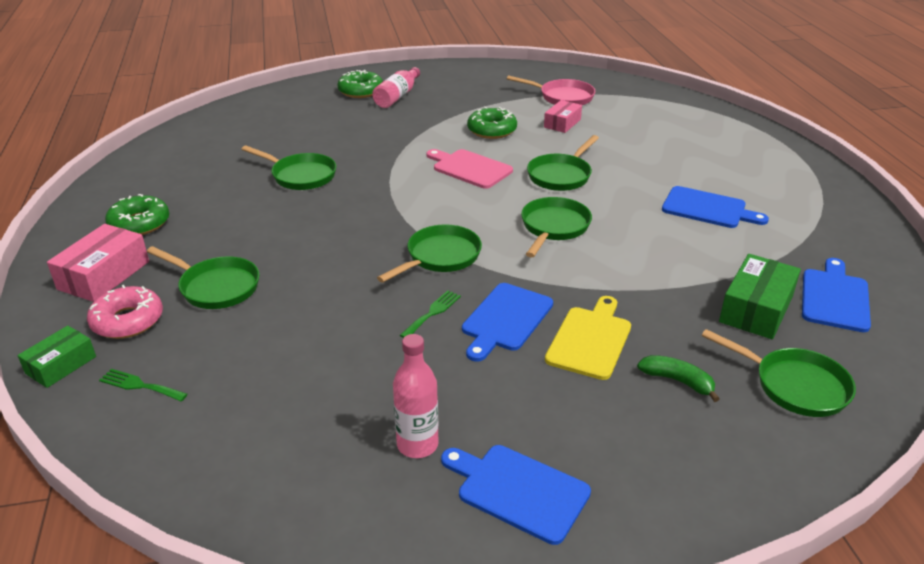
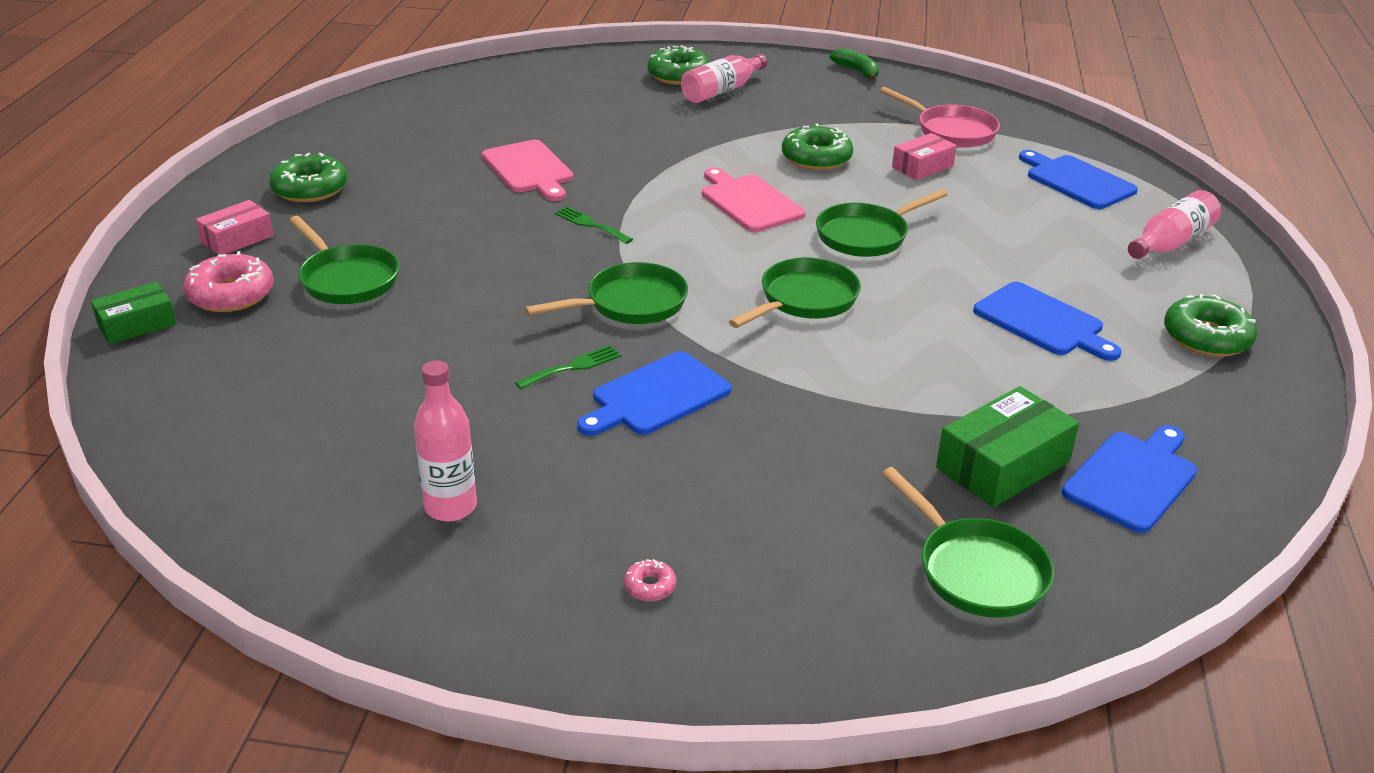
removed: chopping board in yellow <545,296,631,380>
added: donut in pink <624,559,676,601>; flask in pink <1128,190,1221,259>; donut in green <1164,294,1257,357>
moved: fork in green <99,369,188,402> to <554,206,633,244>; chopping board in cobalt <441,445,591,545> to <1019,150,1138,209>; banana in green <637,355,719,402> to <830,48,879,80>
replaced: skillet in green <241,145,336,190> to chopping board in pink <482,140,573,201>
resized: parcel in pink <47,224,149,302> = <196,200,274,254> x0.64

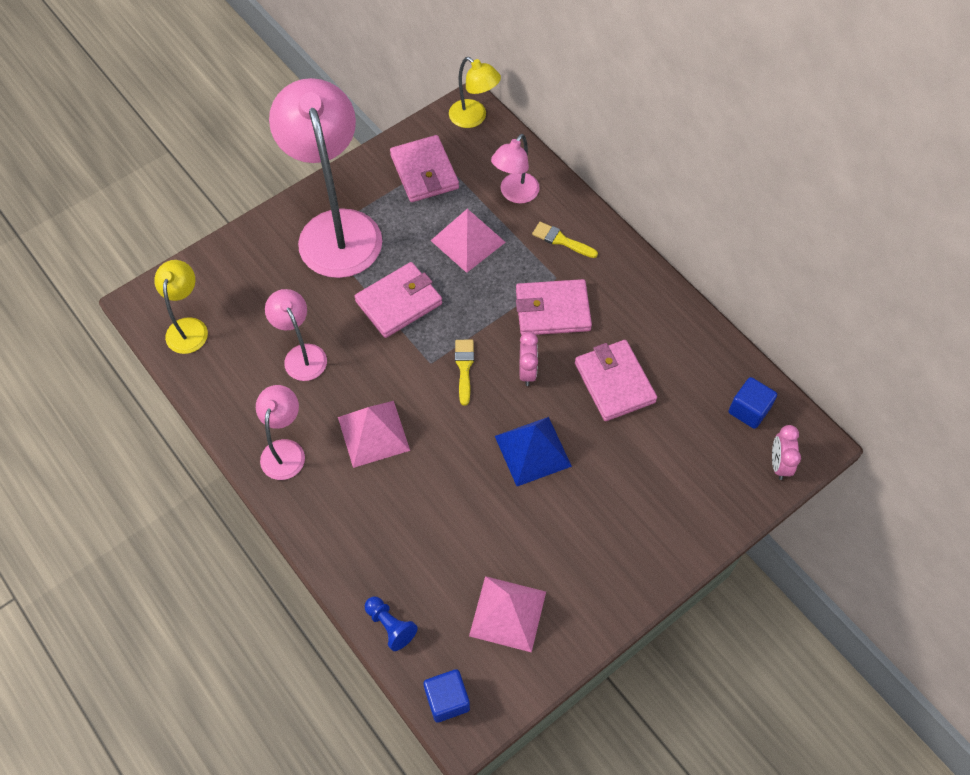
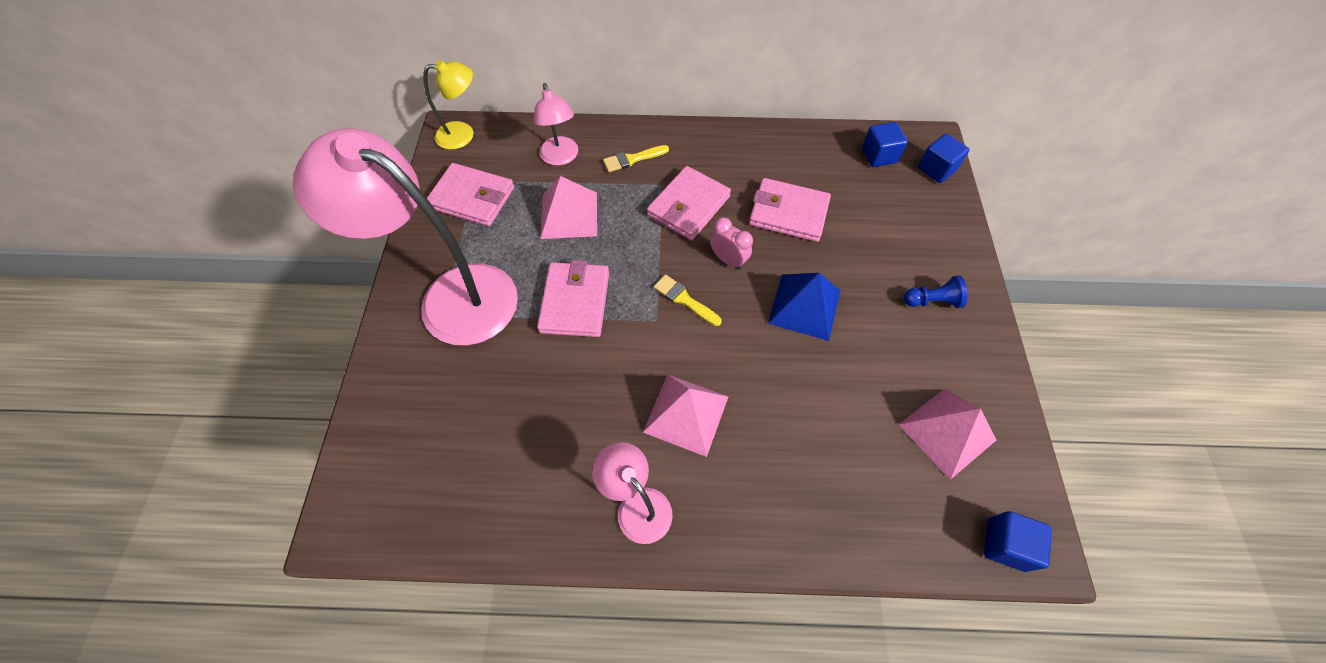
removed: reading lamp in yellow <154,260,208,354>; reading lamp in pink <265,289,327,381>
moved: game pawn in cobalt <365,596,418,651> to <903,275,968,308>
replaced: clock in pink <772,425,801,480> to cube in cobalt <918,134,970,183>

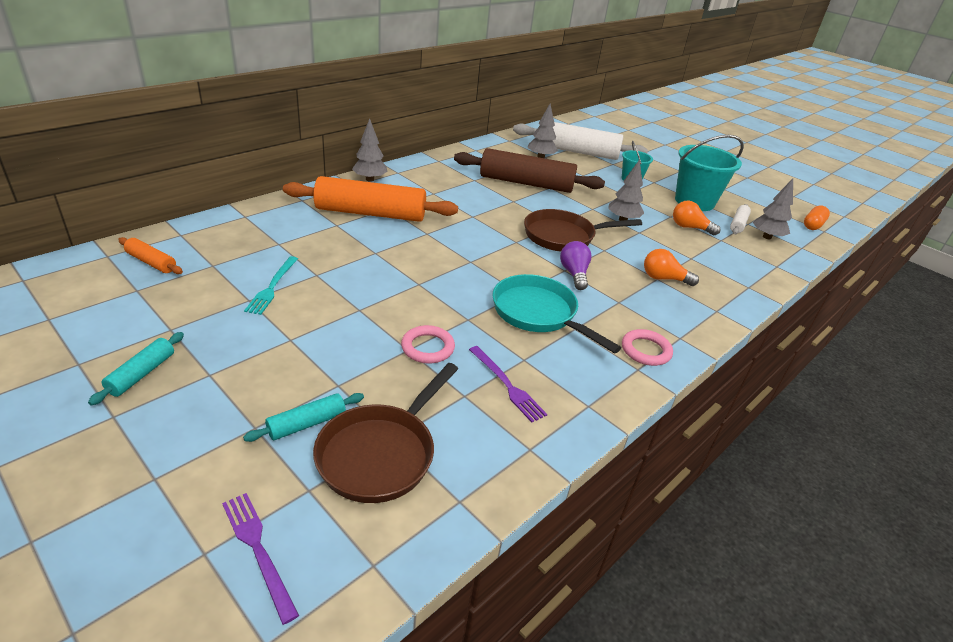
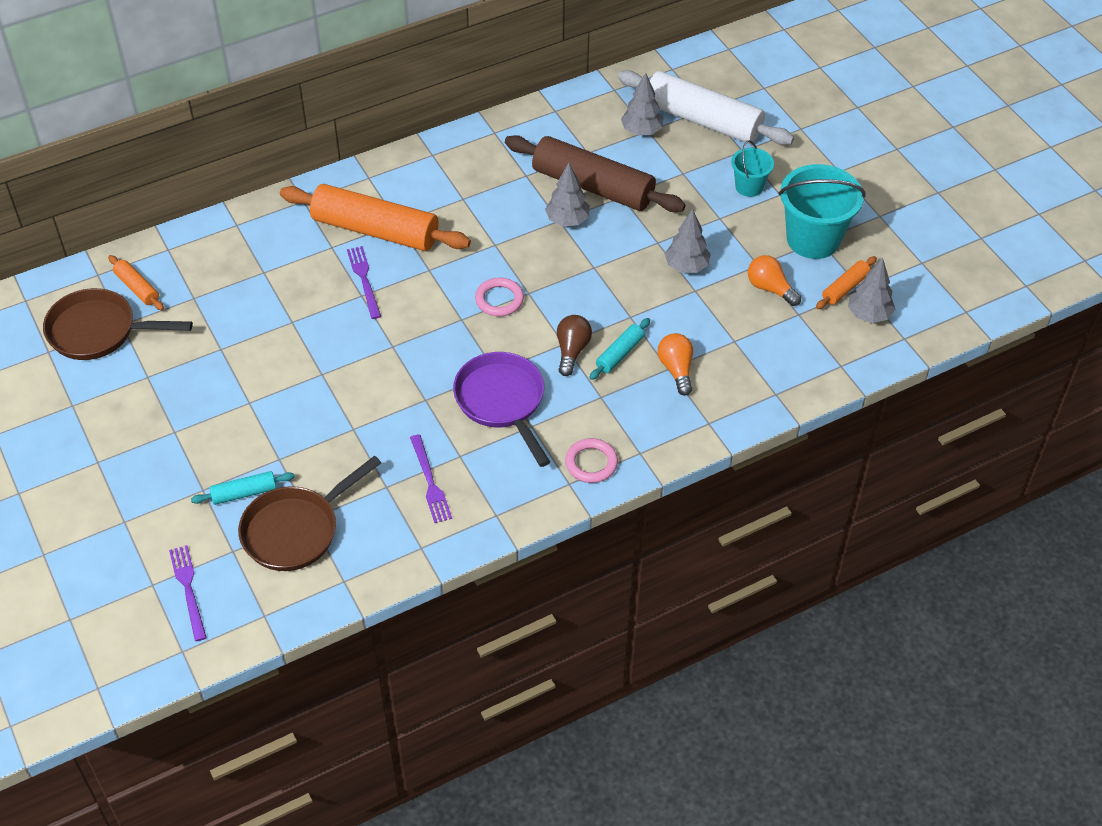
removed: fork in teal <244,256,298,315>; capsule in orange <804,205,830,230>
added: fork in royal purple <347,246,381,319>
moved: rolling pin in teal <88,332,184,406> to <590,318,650,380>; toy tree in ash-grey <352,118,388,182> to <545,163,590,226>; ring in pink <401,325,455,364> to <475,278,524,316>; skillet in russet <524,209,642,252> to <43,288,193,360>
recoloured: skillet in teal <492,274,621,353> to skillet in royal purple <453,352,550,467>; lightbulb in royal purple <560,241,592,290> to lightbulb in russet <557,315,592,376>; rolling pin in pure white <730,204,751,234> to rolling pin in orange <816,256,877,309>
turned: lightbulb in orange <644,249,699,286> = <658,333,693,396> 45 degrees clockwise

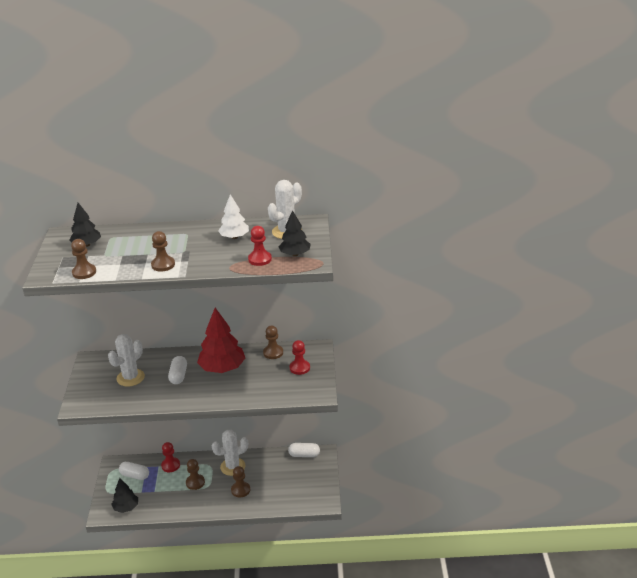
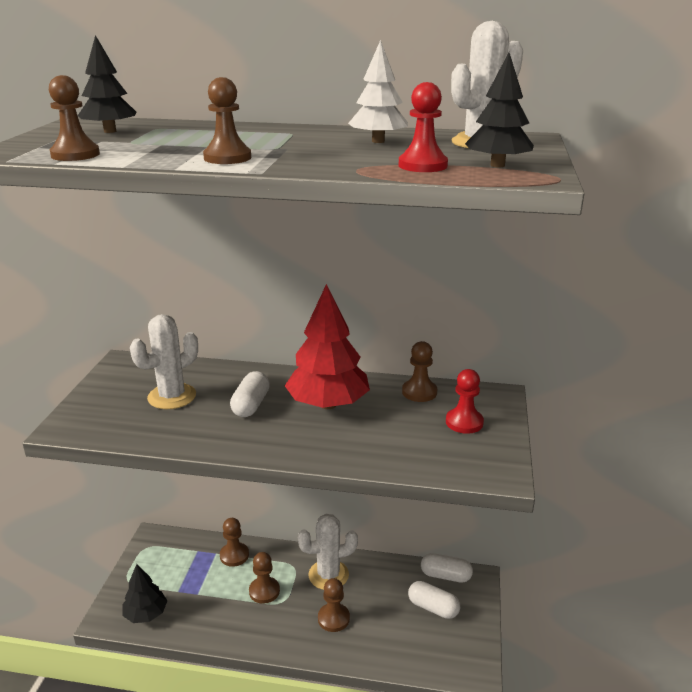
moved: capsule in pure white <119,462,149,480> to <408,581,460,619>
recoloured: game pawn in red <161,442,180,472> to game pawn in russet <220,518,249,567>

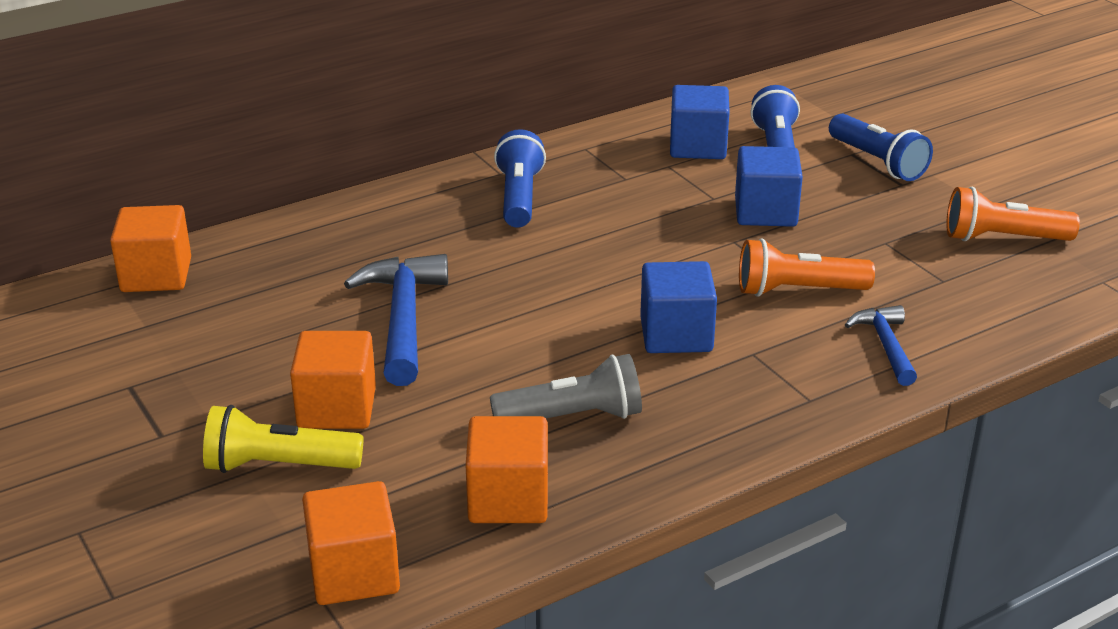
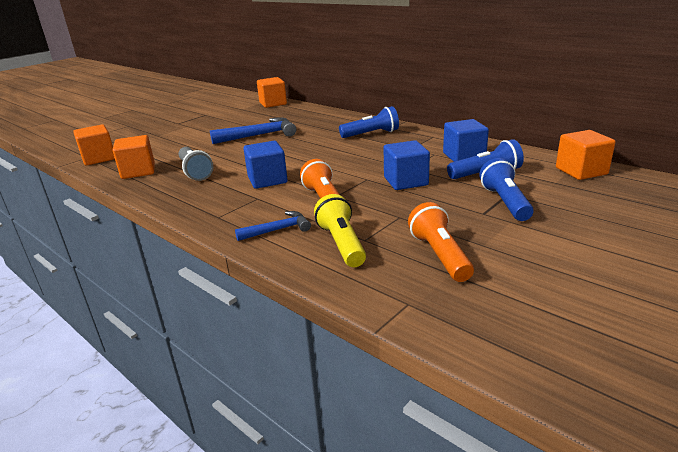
moved: torch in yellow <203,405,363,473> to <314,194,366,267>; cube in orange <290,331,376,429> to <556,130,615,180>
turned: torch in cobalt <829,114,933,181> = <479,158,534,221> 135 degrees clockwise

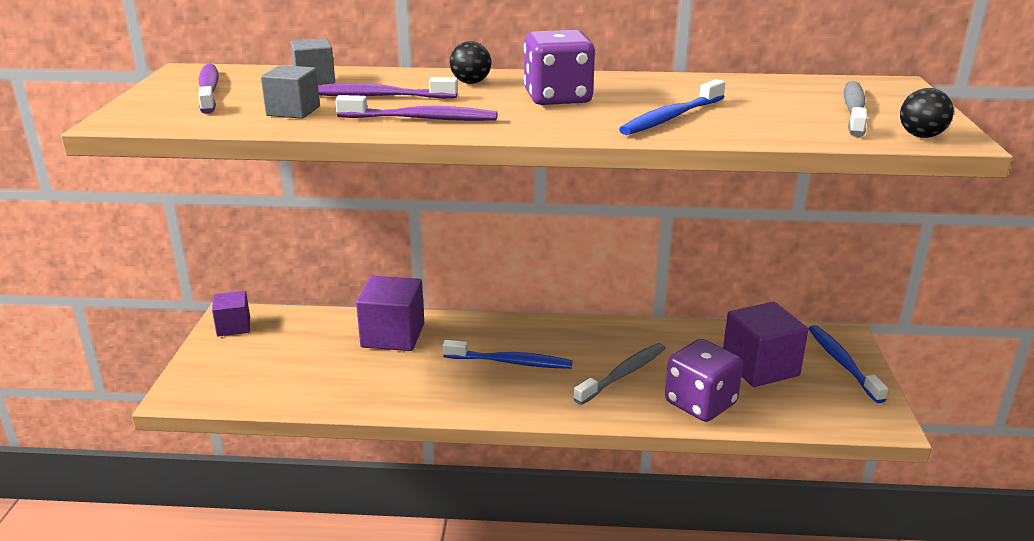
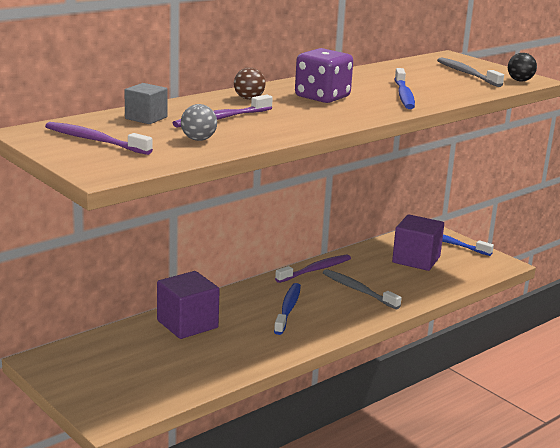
removed: cube in royal purple <212,291,250,336>; game die in royal purple <665,339,743,422>
moved: tooth brush in royal purple <335,95,497,121> to <275,254,351,283>
replaced: cube in ash-grey <261,65,320,119> to ball in ash-grey <181,104,217,141>
recoloured: ball in jet-black <450,41,491,84> to ball in russet <234,67,266,100>
turned: tooth brush in cobalt <443,340,572,369> = <274,283,301,335> 45 degrees counterclockwise; tooth brush in ash-grey <573,343,666,405> = <323,269,402,309> 45 degrees counterclockwise

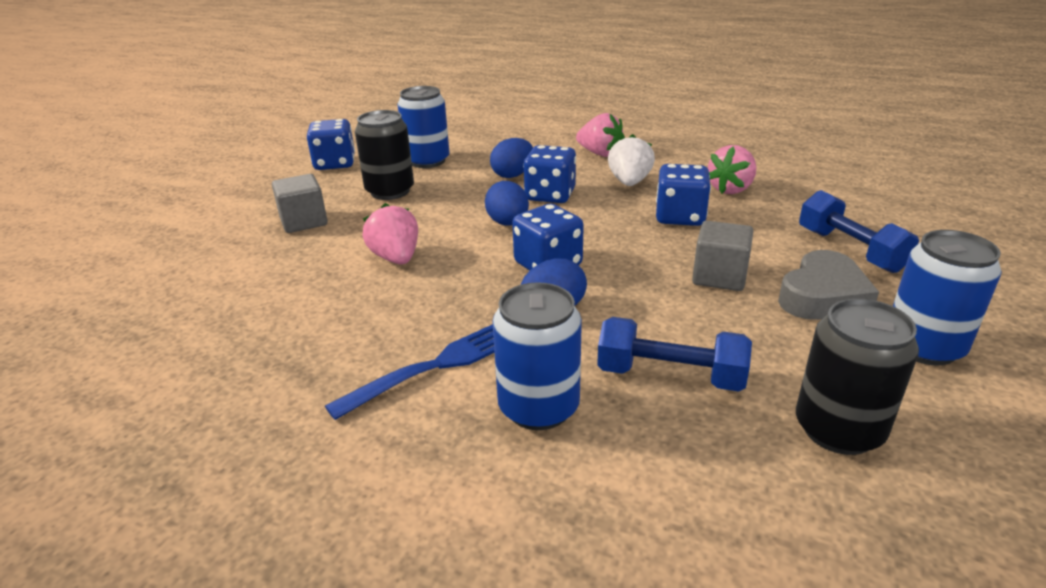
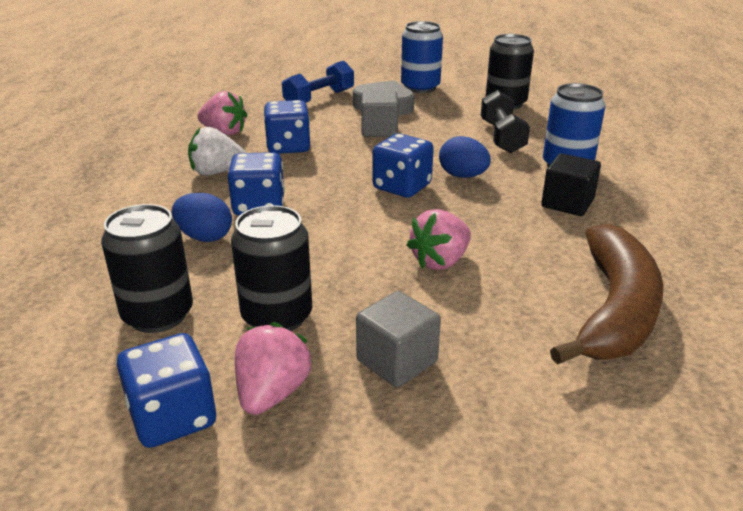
removed: egg shape in cobalt <485,181,529,226>
added: banana in russet <550,224,664,365>
moved: berry in pink <576,113,625,157> to <235,322,312,415>
replaced: fork in cobalt <325,324,494,420> to cube in jet-black <541,153,601,216>
recoloured: soda can in cobalt <398,86,450,168> to soda can in jet-black <101,204,193,333>; free weight in cobalt <597,317,752,392> to free weight in jet-black <481,90,530,153>

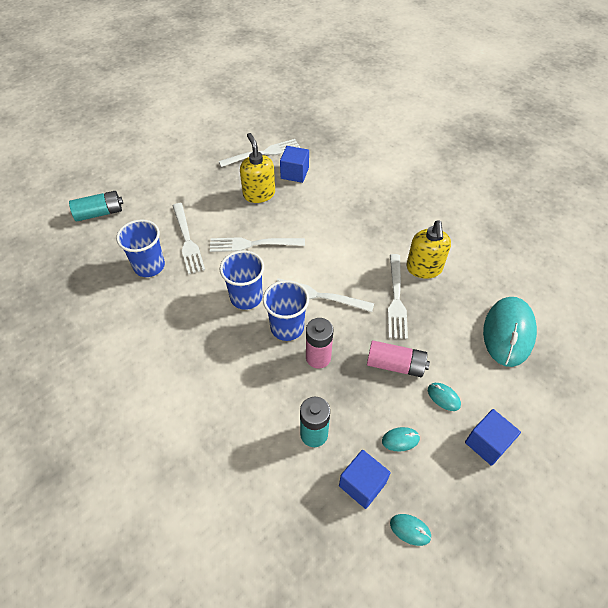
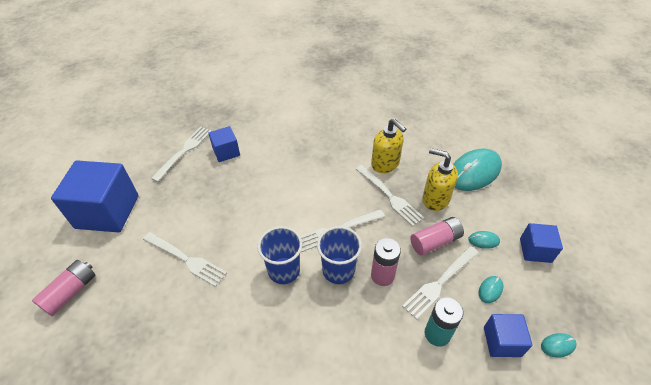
removed: beaker in cobalt <116,220,165,277>
added: cube in cobalt <51,161,139,232>
moved: fork in pure white <210,237,305,252> to <402,246,478,320>; soap pump in yellow <240,133,275,203> to <423,148,458,211>
recoloured: battery in teal <69,191,123,222> to battery in pink <32,260,95,316>
turned: mouse in teal <483,297,537,367> = <453,149,502,191> 75 degrees clockwise

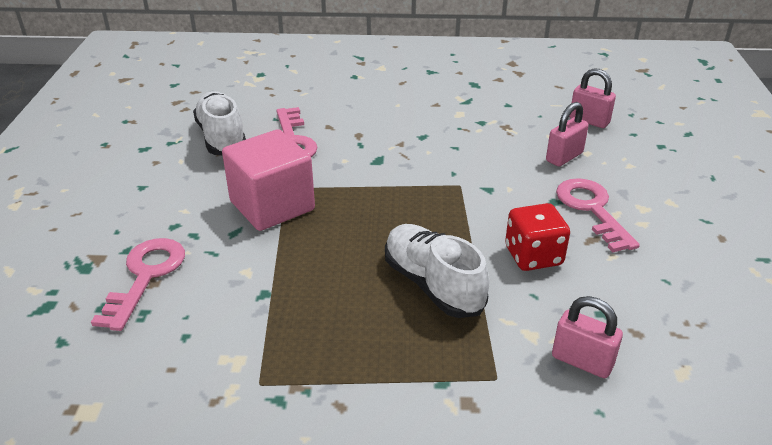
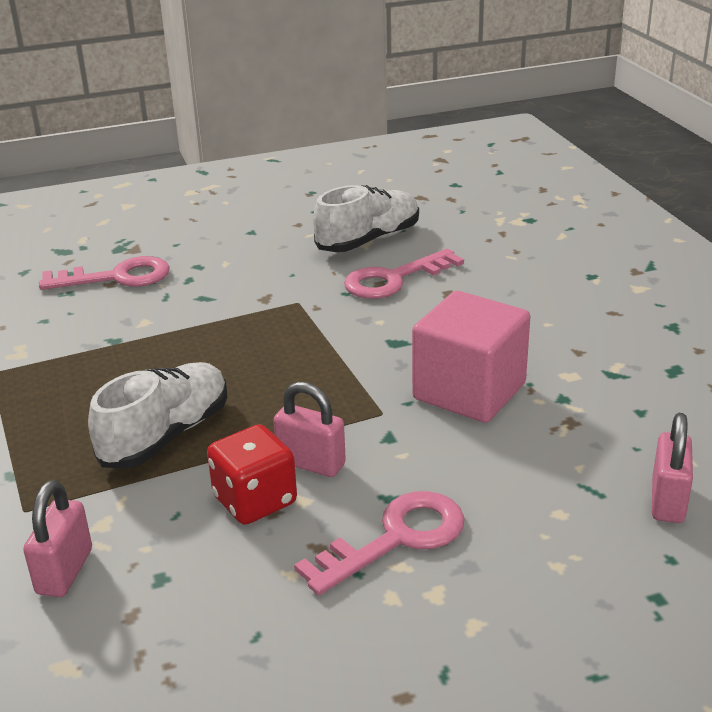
moved: cube in pink <222,129,315,231> to <412,291,530,423>; padlock in pink <546,102,589,166> to <273,382,346,477>

